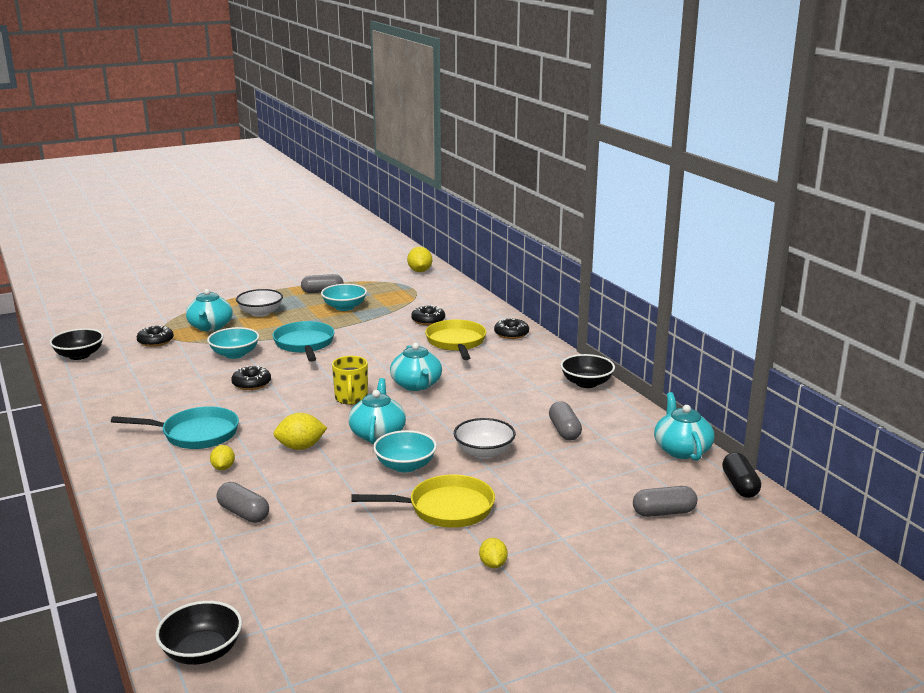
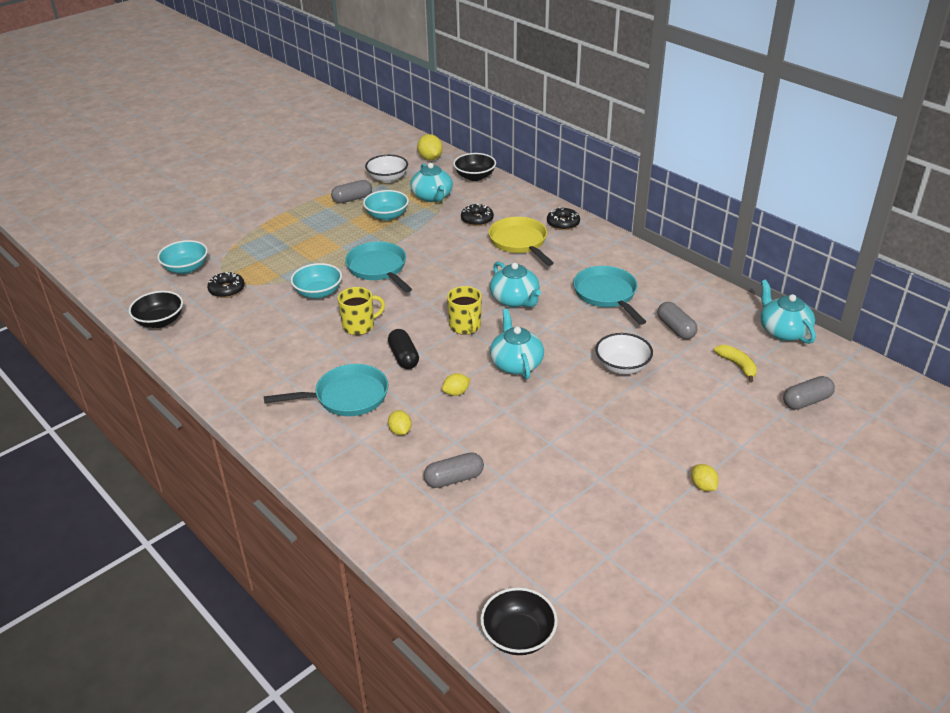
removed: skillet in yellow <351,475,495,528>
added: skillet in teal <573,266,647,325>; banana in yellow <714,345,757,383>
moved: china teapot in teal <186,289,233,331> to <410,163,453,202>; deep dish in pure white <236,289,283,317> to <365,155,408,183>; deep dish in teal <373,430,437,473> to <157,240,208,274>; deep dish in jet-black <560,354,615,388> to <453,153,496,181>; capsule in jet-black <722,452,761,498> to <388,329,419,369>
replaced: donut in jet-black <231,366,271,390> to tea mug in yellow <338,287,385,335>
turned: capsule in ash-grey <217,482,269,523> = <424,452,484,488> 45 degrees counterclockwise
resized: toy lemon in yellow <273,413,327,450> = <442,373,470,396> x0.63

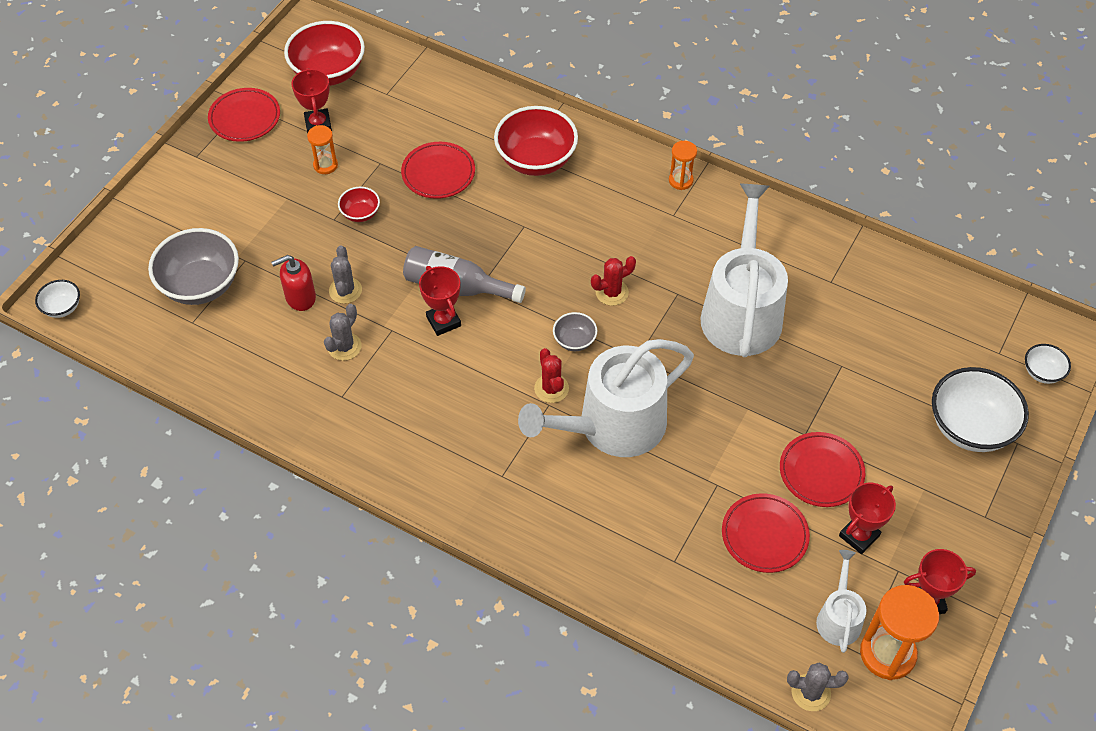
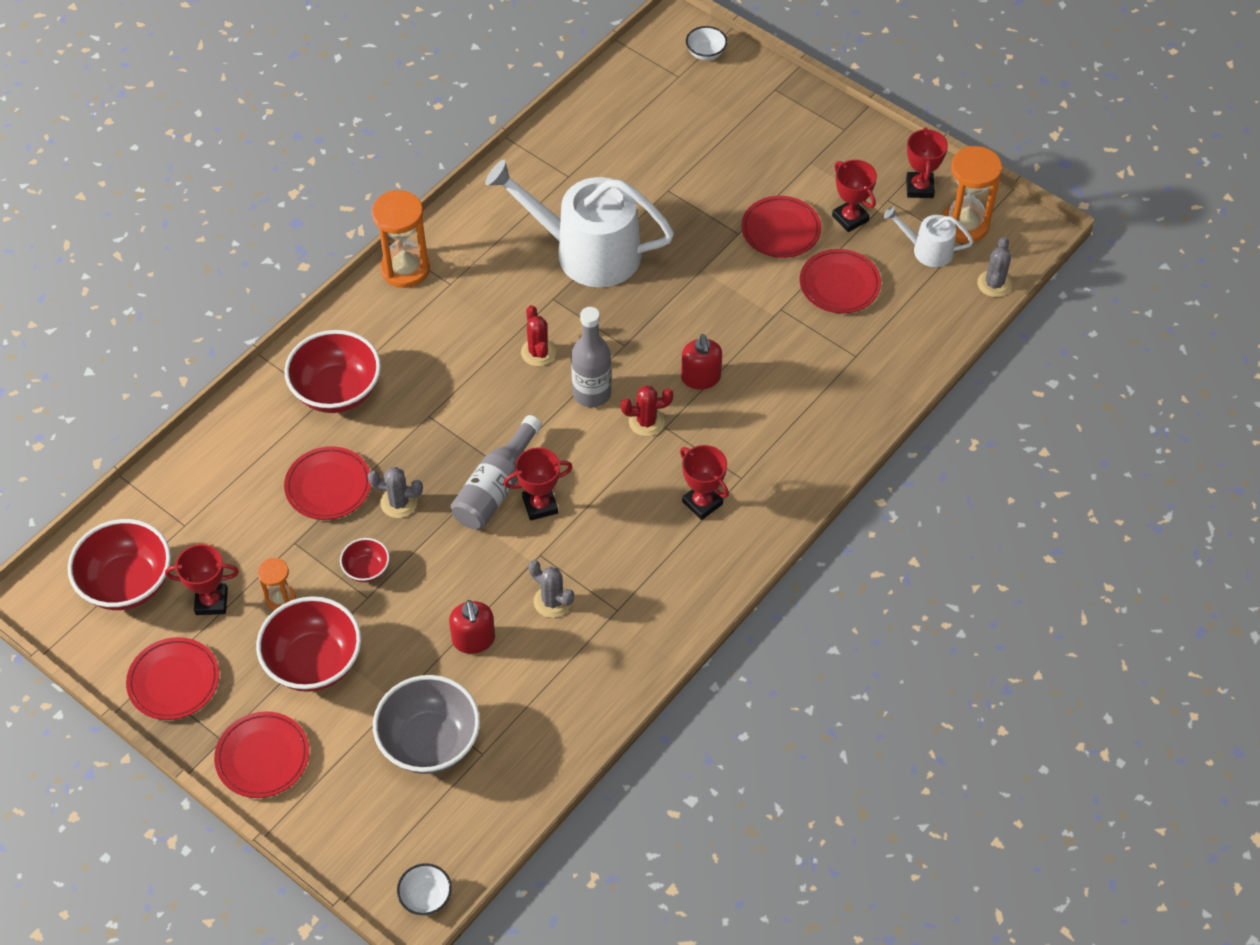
removed: deep dish in pure white <932,367,1029,452>
added: flat dish in red <214,711,309,798>; deep dish in red <256,596,361,692>; trophy in red <680,445,729,520>
moved: cactus in ash-grey <329,245,362,304> to <368,467,423,518>
replaced: watering pot in pure white <518,339,694,457> to soap pump in red <681,334,722,389>; deep dish in ash-grey <553,312,597,351> to flask in ash-grey <571,307,611,407>
resized: sand timer in orange <669,141,697,190> = <372,190,430,288> x1.83

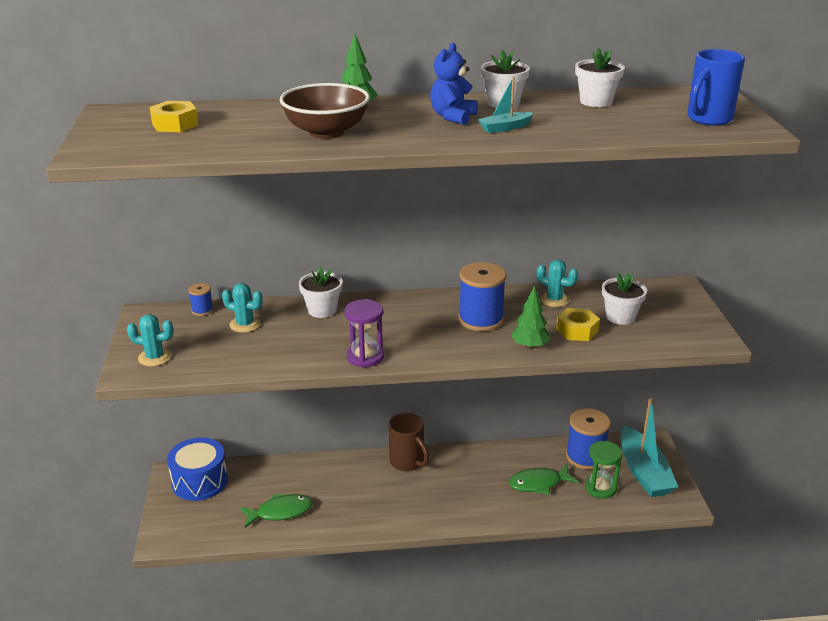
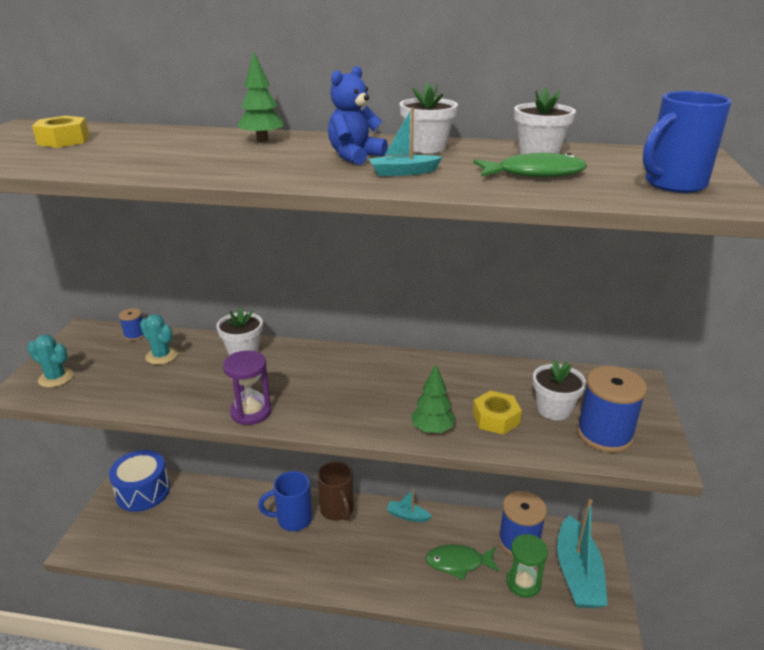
removed: deep dish in russet <280,83,370,139>; cactus in teal <537,259,578,307>
added: tea mug in cobalt <258,471,312,531>; sailboat in teal <386,489,432,522>
moved: fish figure in green <240,494,313,528> to <473,153,587,177>; reel of thread in cobalt <458,262,506,331> to <577,366,647,453>

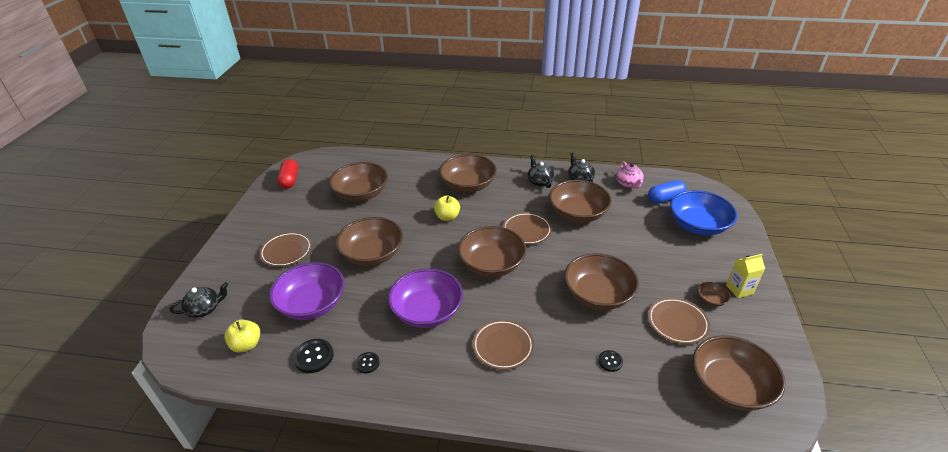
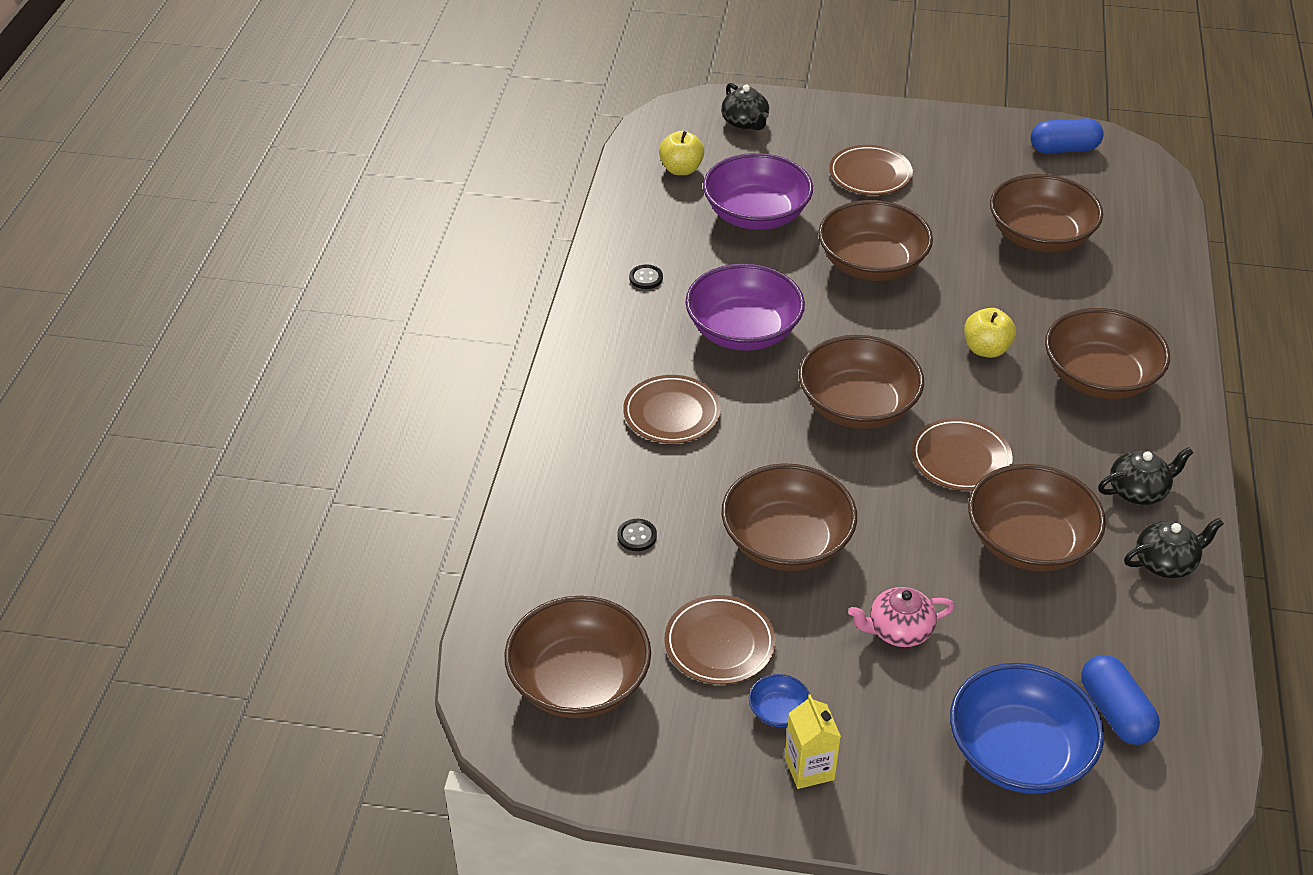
removed: shirt button in jet-black <293,339,334,373>
moved: china teapot in pink <616,161,644,189> to <848,587,955,647>
recoloured: capsule in red <277,159,298,188> to capsule in cobalt <1031,118,1104,153>; deep dish in russet <698,282,730,306> to deep dish in cobalt <749,674,810,727>

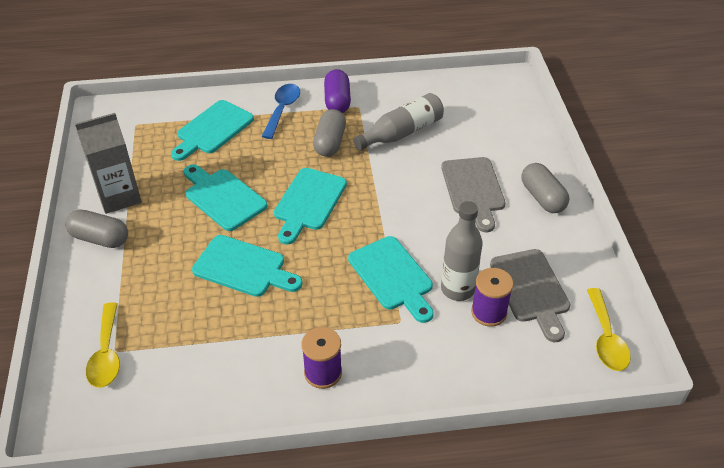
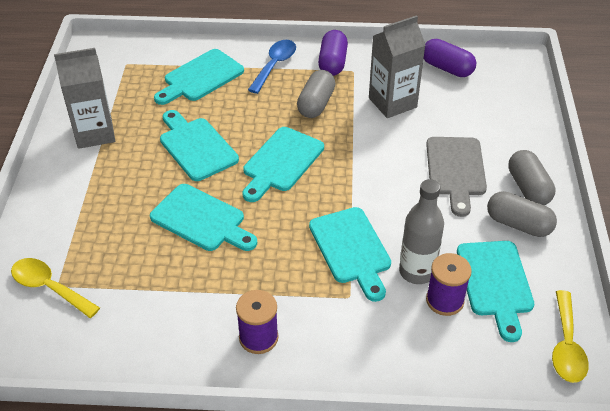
added: capsule in royal purple <424,39,476,77>
moved: capsule in ash-grey <65,210,128,248> to <487,191,557,237>
replaced: flask in ash-grey <353,93,444,150> to carton in ash-grey <369,15,426,118>
recoloured: chopping board in ash-grey <490,249,571,342> to chopping board in teal <457,241,534,342>
turned: spoon in yellow <86,302,120,388> = <11,258,100,318> 120 degrees clockwise

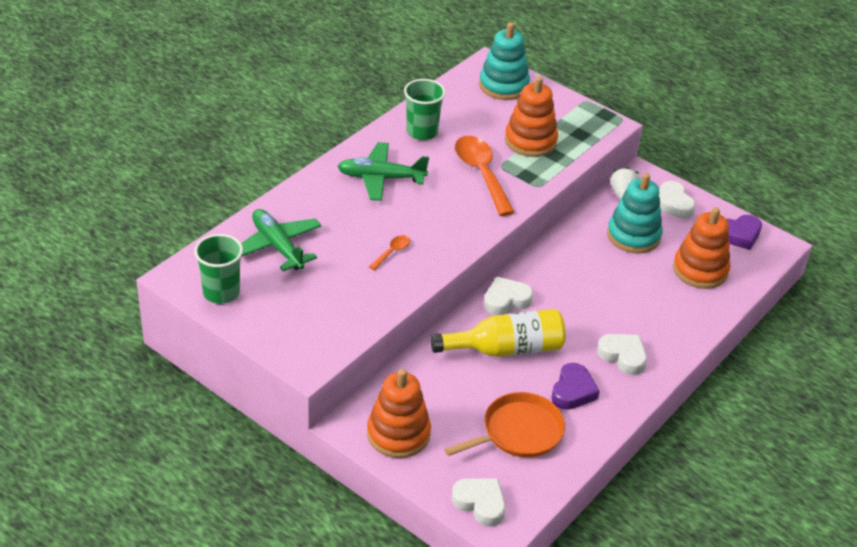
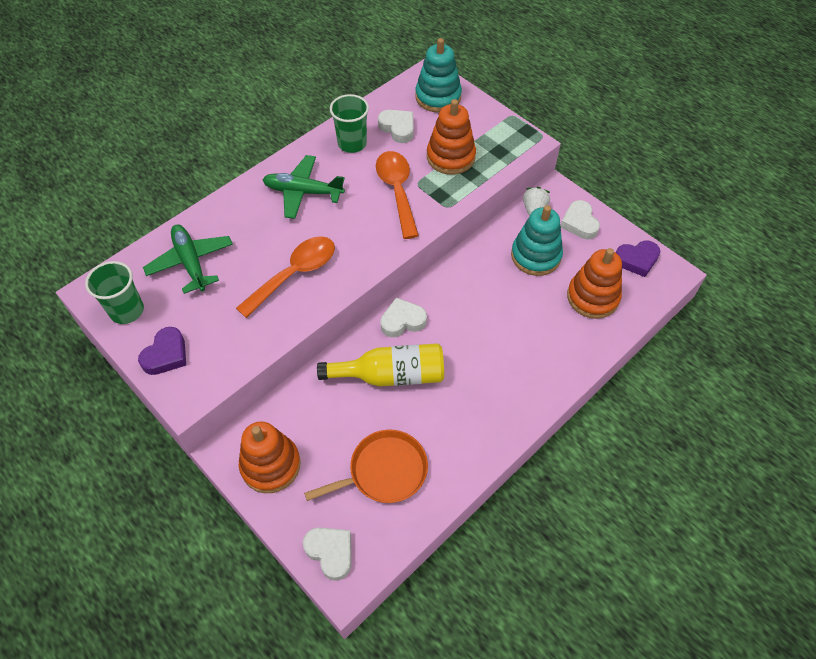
moved: love heart in royal purple <551,363,600,410> to <138,327,186,375>; love heart in pure white <597,334,647,375> to <378,110,414,143>
resized: spoon in orange <369,235,410,270> = <236,236,335,318> x2.20

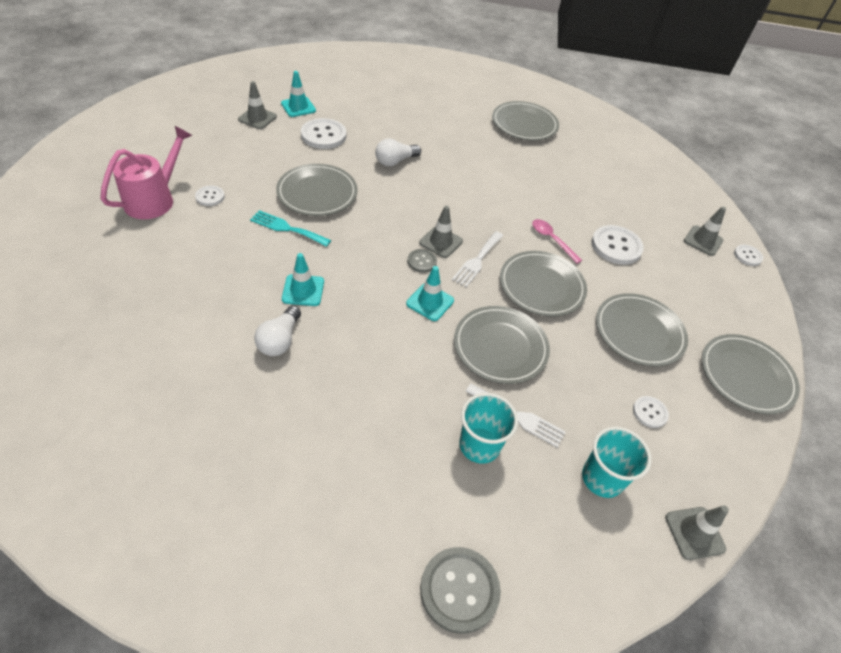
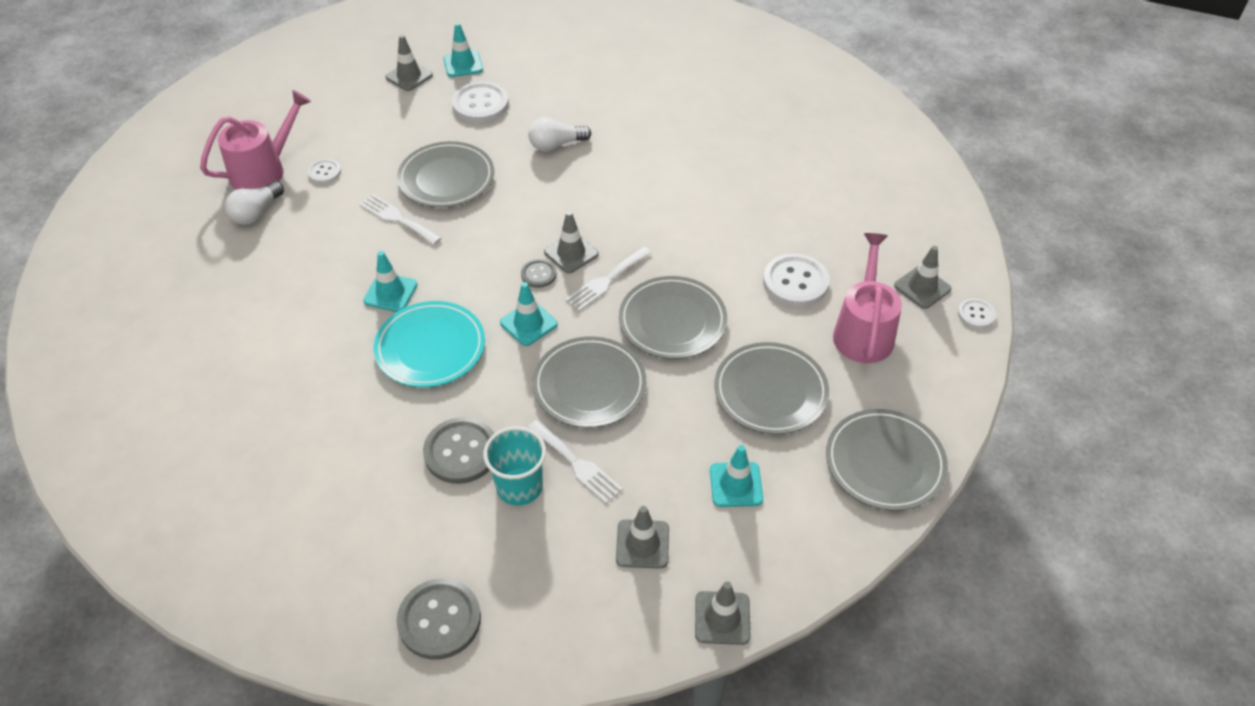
removed: flat dish in ash-grey <492,101,559,141>; spoon in pink <532,219,582,264>
added: flat dish in teal <374,301,485,387>; shirt button in ash-grey <423,417,495,484>; watering pot in pink <833,233,902,363>
moved: lightbulb in pure white <254,306,301,356> to <225,181,284,225>
replaced: beaker in teal <582,426,652,498> to safety cone in ash-grey <616,506,669,569>; shirt button in pure white <633,396,669,428> to safety cone in teal <710,445,763,507>
recoloured: fork in teal <250,210,331,247> to fork in pure white <359,194,441,245>

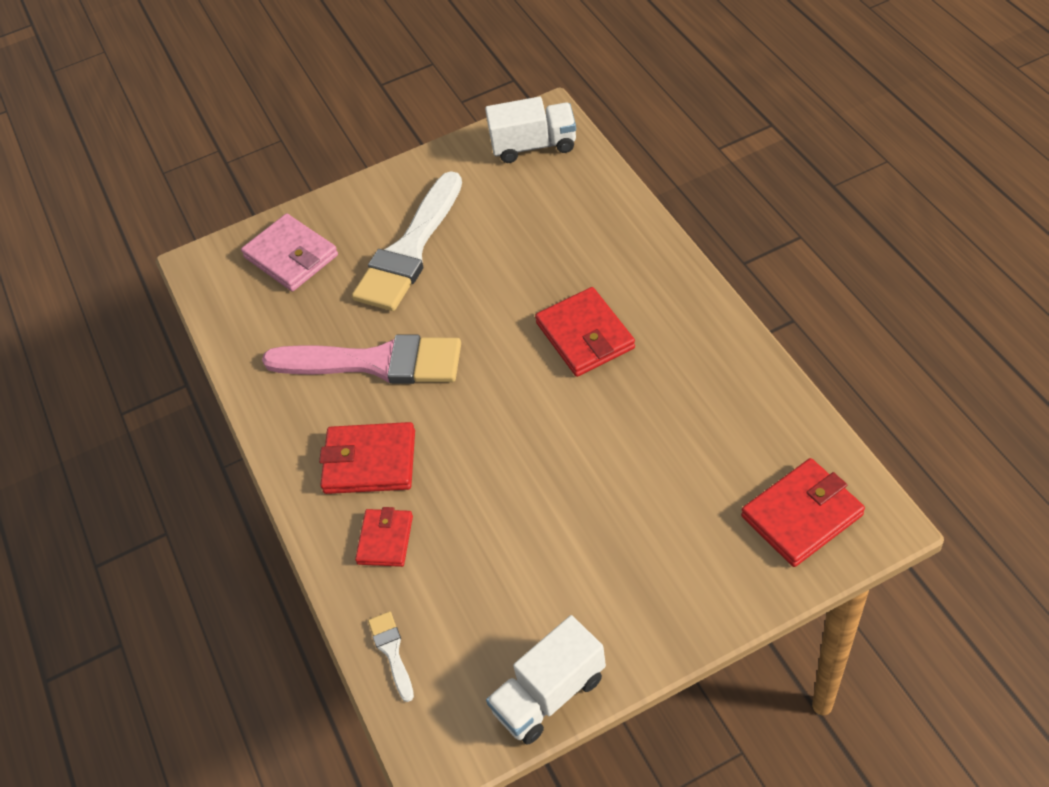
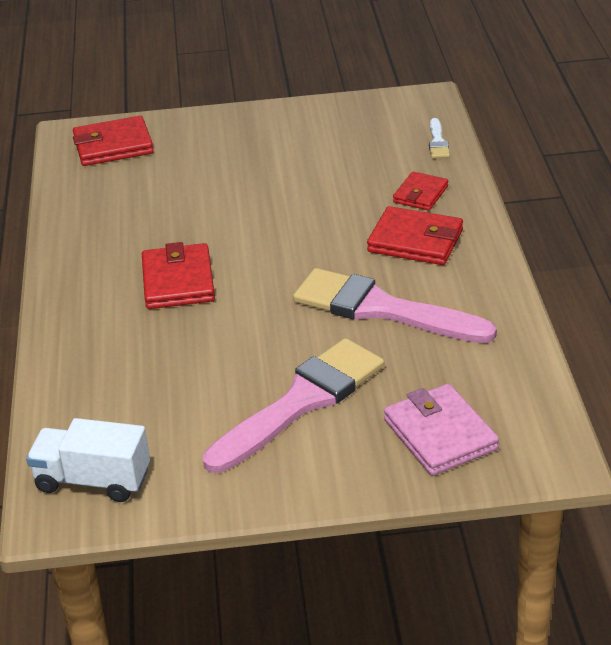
removed: lorry in pure white <486,615,606,745>
recoloured: paintbrush in pure white <352,171,462,311> to paintbrush in pink <203,338,384,473>

